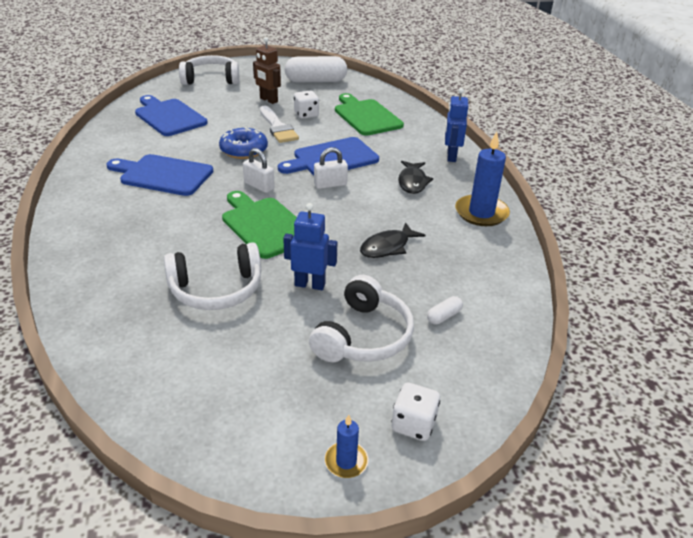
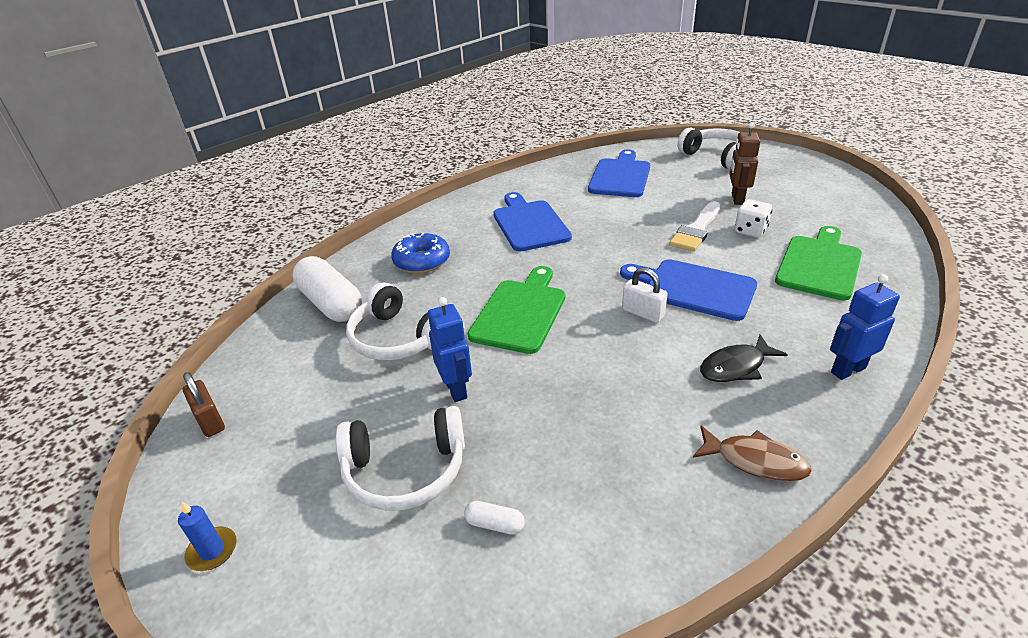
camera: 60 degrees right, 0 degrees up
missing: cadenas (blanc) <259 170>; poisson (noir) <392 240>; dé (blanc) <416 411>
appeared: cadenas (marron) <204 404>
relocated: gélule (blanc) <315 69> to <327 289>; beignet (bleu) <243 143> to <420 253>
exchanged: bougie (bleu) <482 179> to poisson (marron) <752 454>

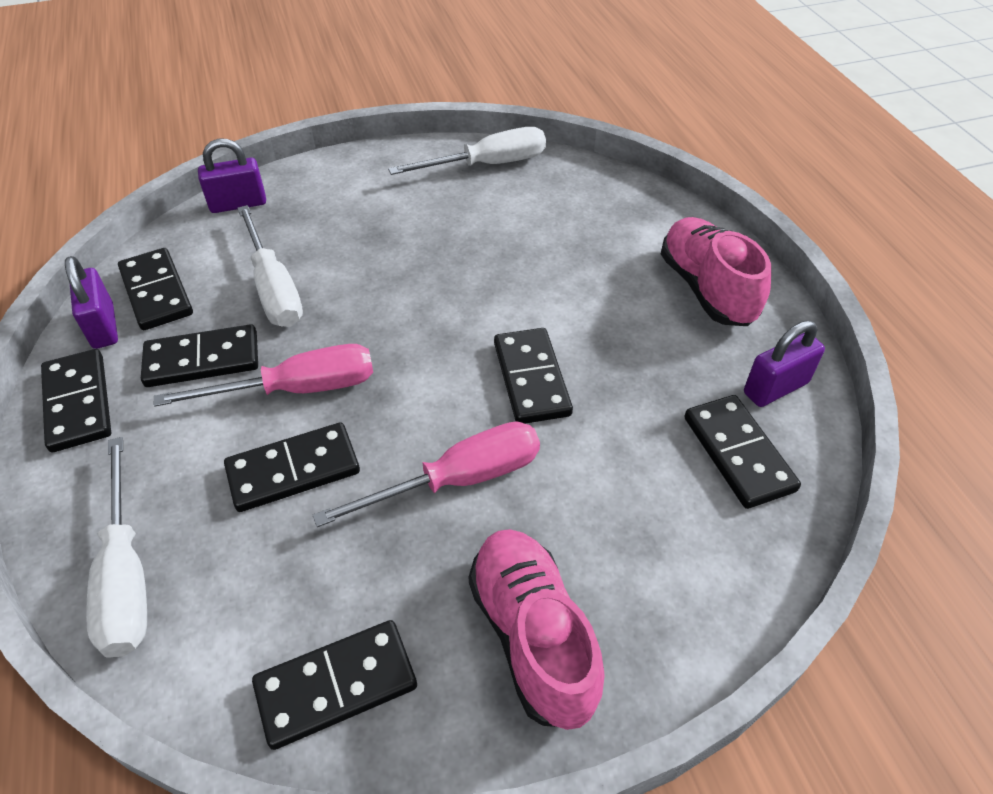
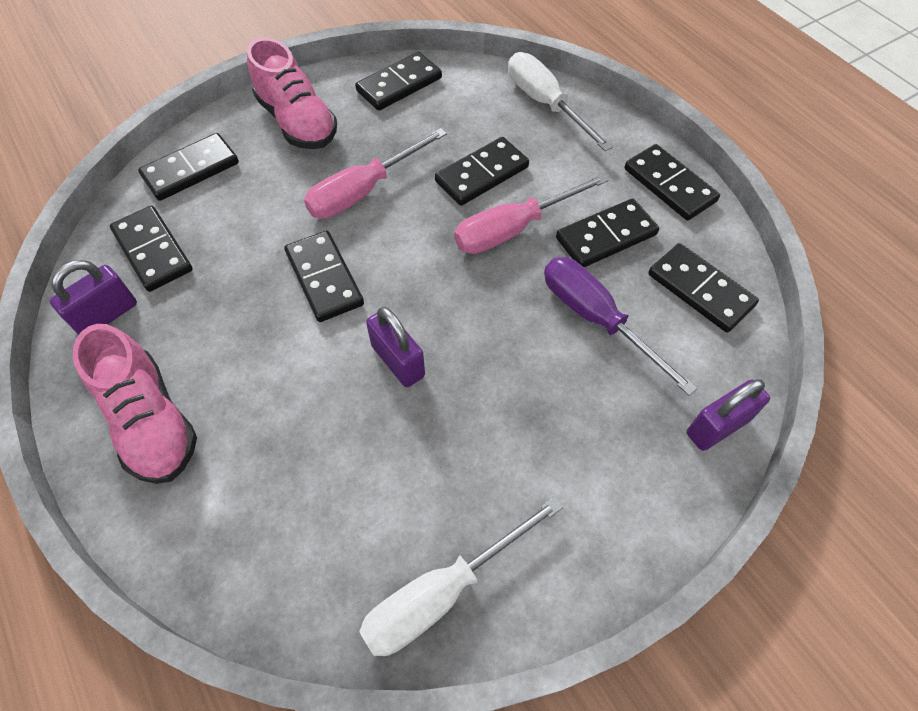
camera: 165 degrees right, 10 degrees up
appeared: domino (noir) <188 167>
relocated: cadenas (violet) <91 302> to <395 347>
colour: tournevis (blanc) <270 266> to tournevis (violet) <621 326>

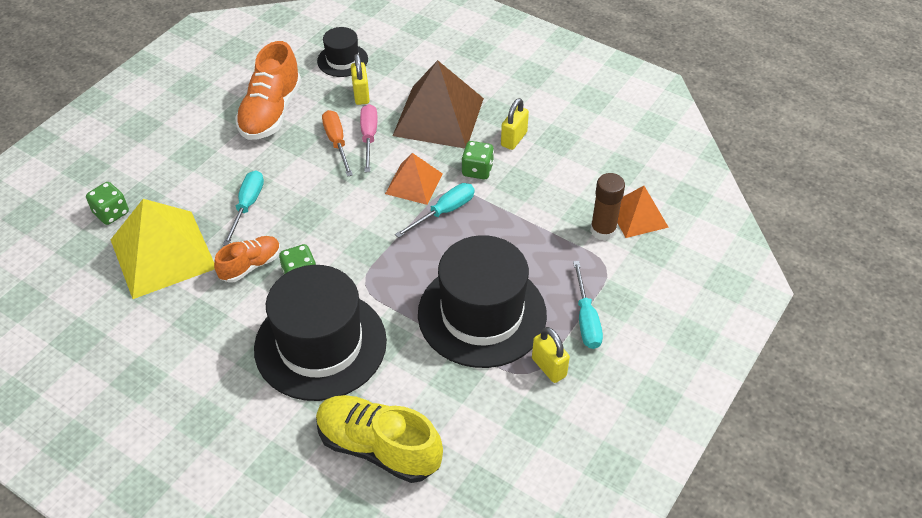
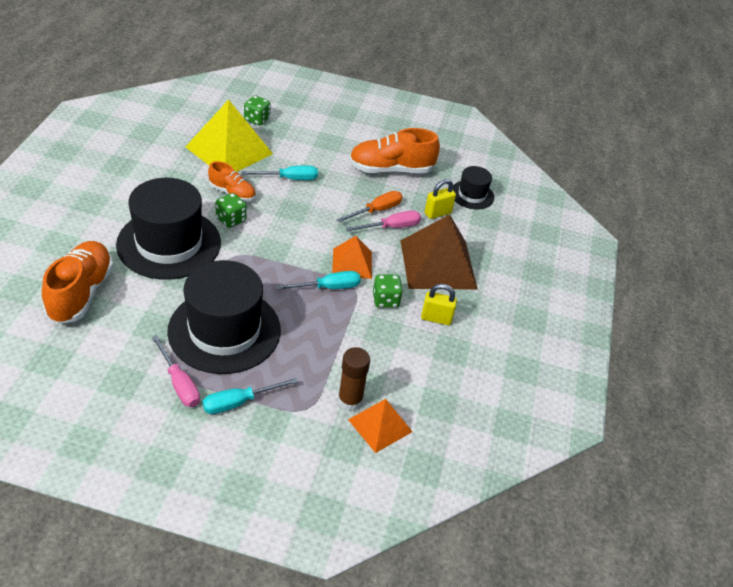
camera: 65 degrees right, 5 degrees down
exchanged: cadenas (jaune) <551 355> to tournevis (rose) <176 371>
colour: chaussure (jaune) <379 439> to chaussure (orange) <77 282>
spun: tournevis (turquoise) <434 210> = <318 280> 45 degrees counterclockwise

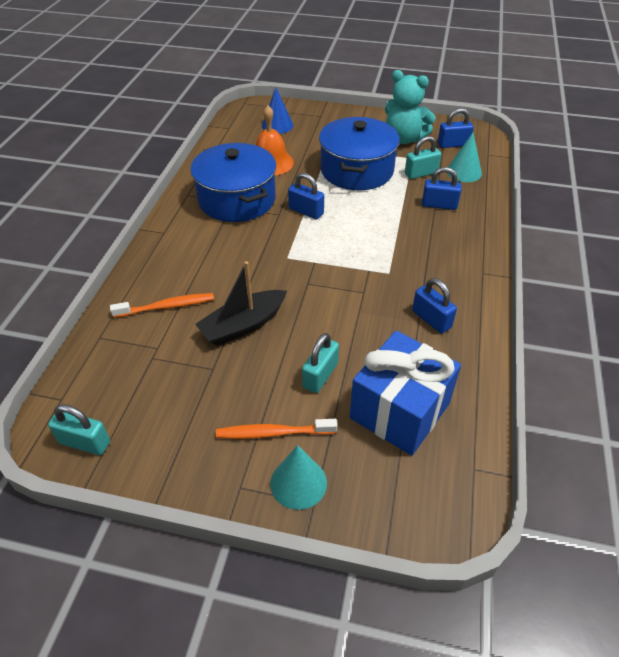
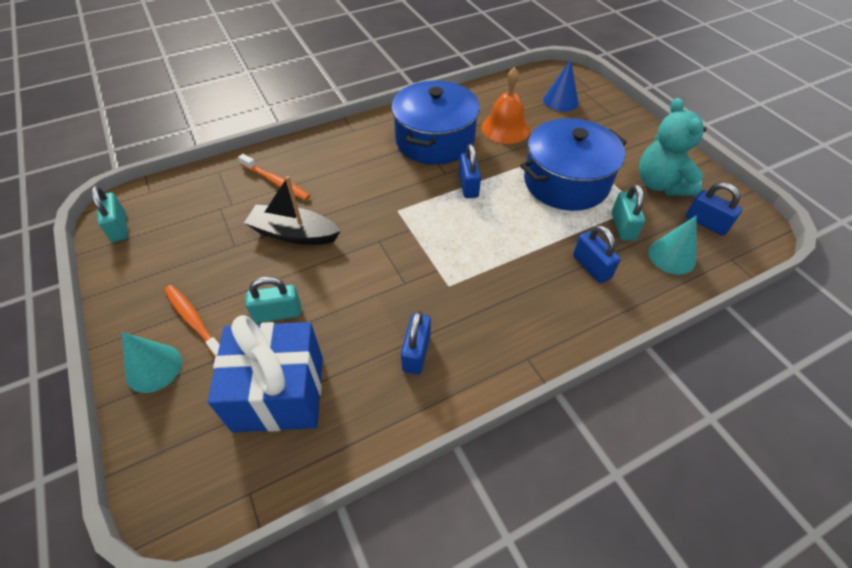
camera: 50 degrees right, 5 degrees up
spun: cadenas (turquoise) <423 157> = <628 212> 60 degrees clockwise

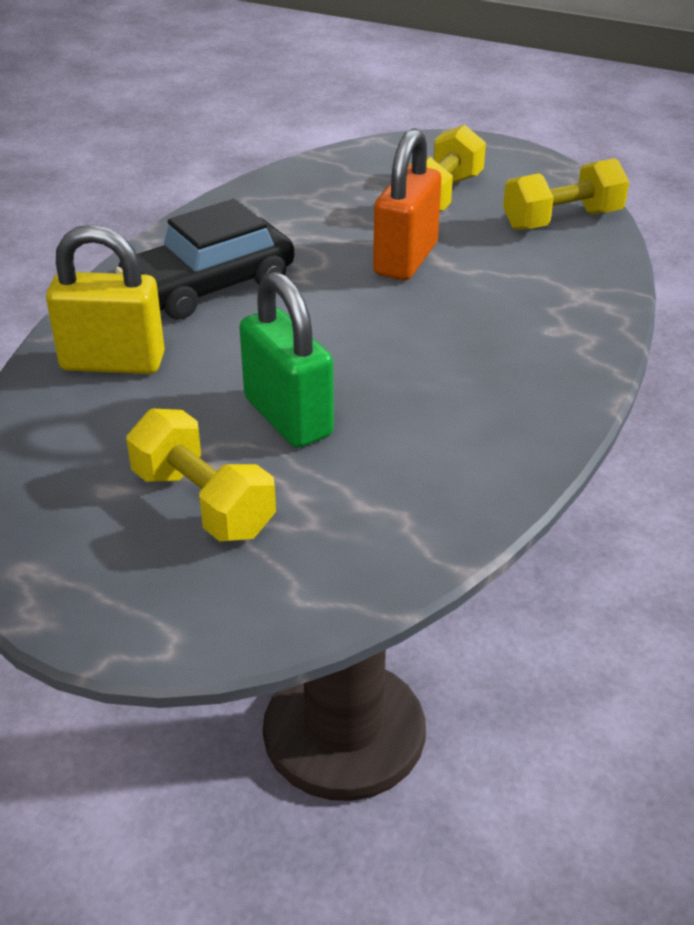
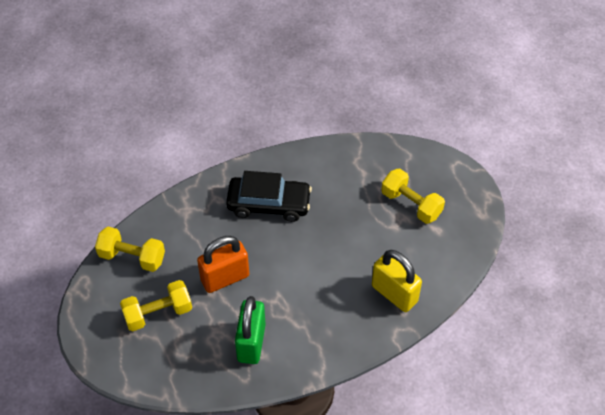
camera: 140 degrees left, 15 degrees up
relocated: voiture (noir) <205 259> to <269 196>; cadenas (vert) <286 359> to <250 330>
spun: haltère (jaune) <201 475> = <413 196> 45 degrees counterclockwise

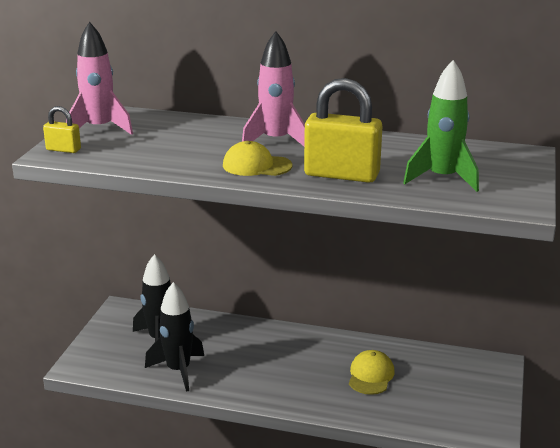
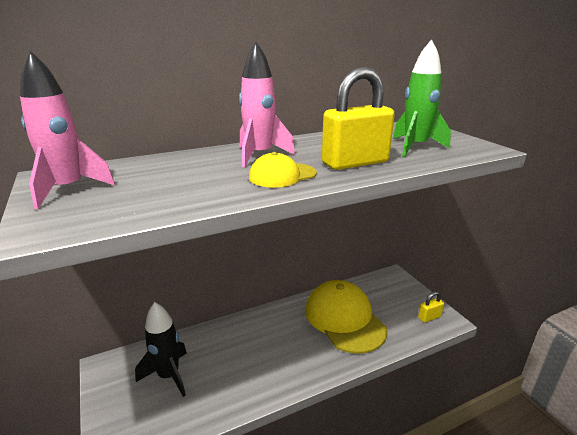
camera: 40 degrees left, 0 degrees up
missing: fusée (noir) <174 337>
relocated: cadenas (jaune) <62 129> to <431 307>
size: casquette (jaune) <372 372> = <346 317> x2.00

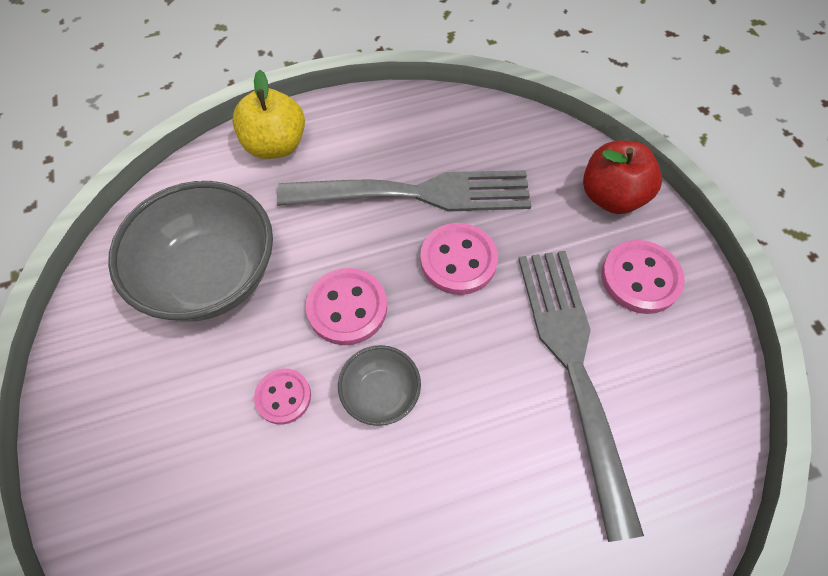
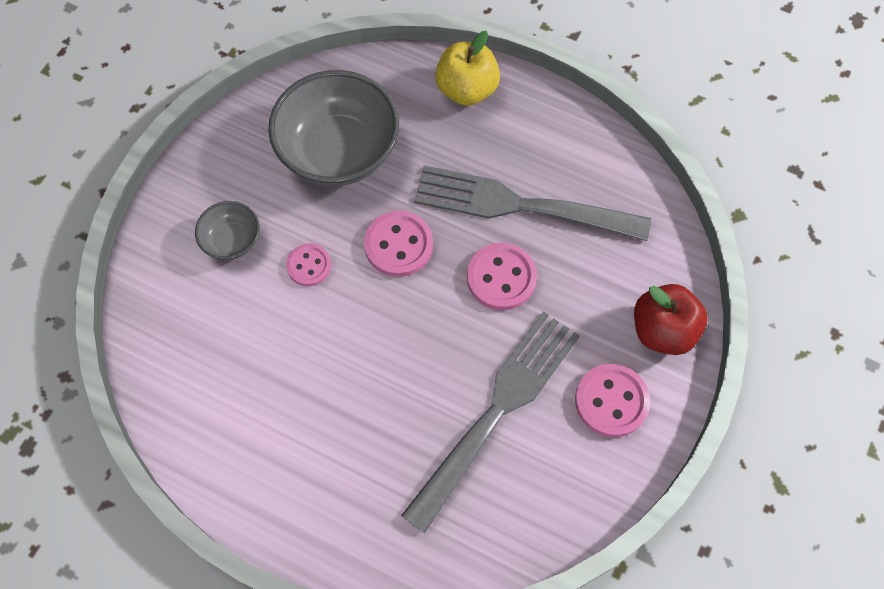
camera: 45 degrees right, 5 degrees up
relocated: bol (gris) <379 385> to <227 230>
spun: fourchette (gris) <404 191> = <532 203> 150 degrees clockwise

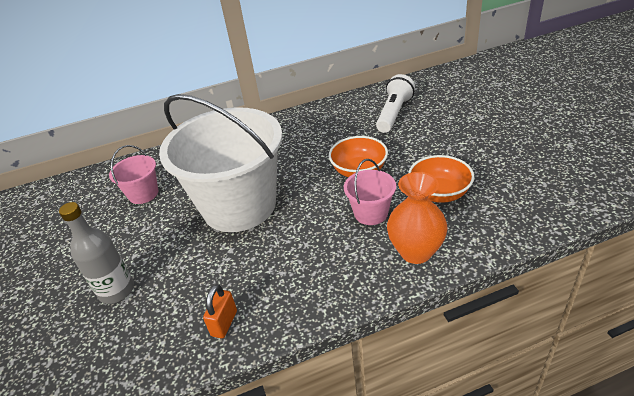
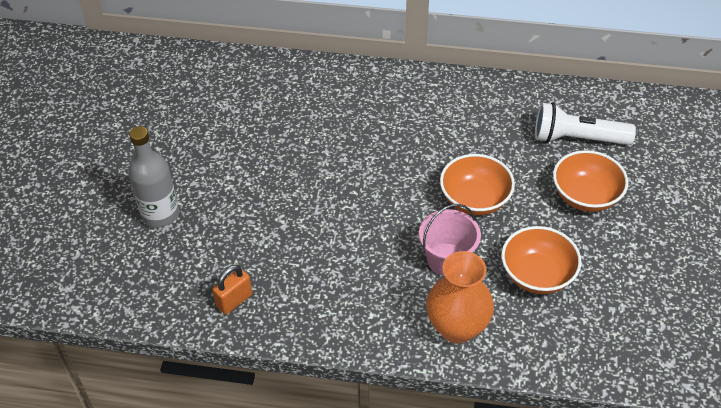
camera: 25 degrees right, 10 degrees up
missing: seau (rose) <133 174>; seau (blanc) <221 163>
appeared: bol (orange) <590 181>
spun: lampe de poche (blanc) <395 103> = <585 124> 135 degrees counterclockwise

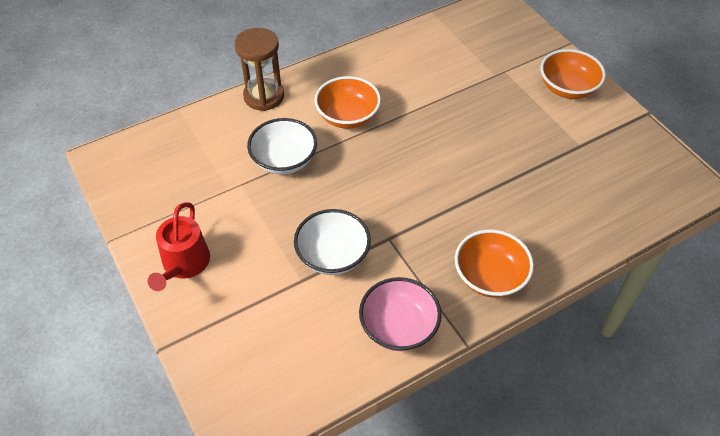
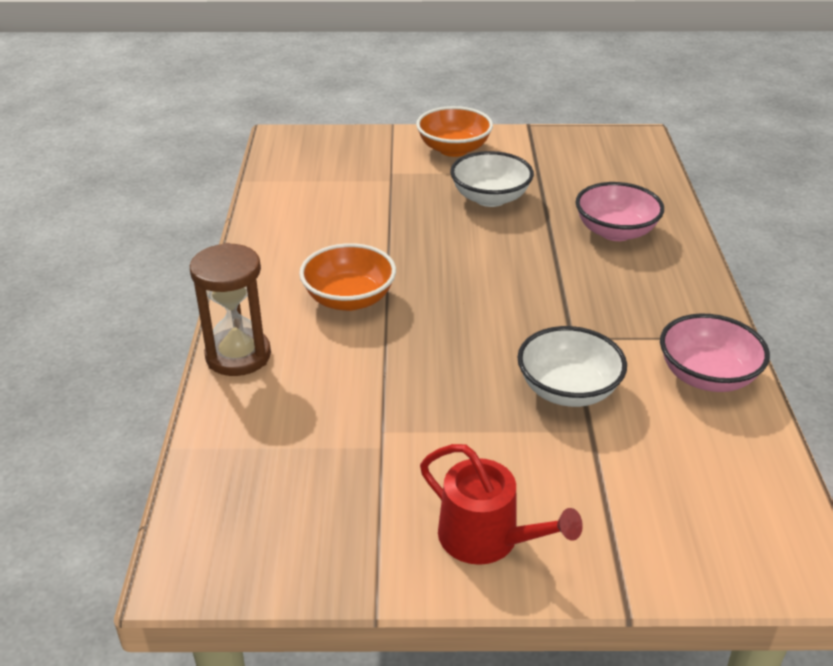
camera: 60 degrees left, 15 degrees down
missing: bol (orange) <494 263>
appeared: bol (rose) <619 211>
relocated: bol (blanc) <282 146> to <492 179>

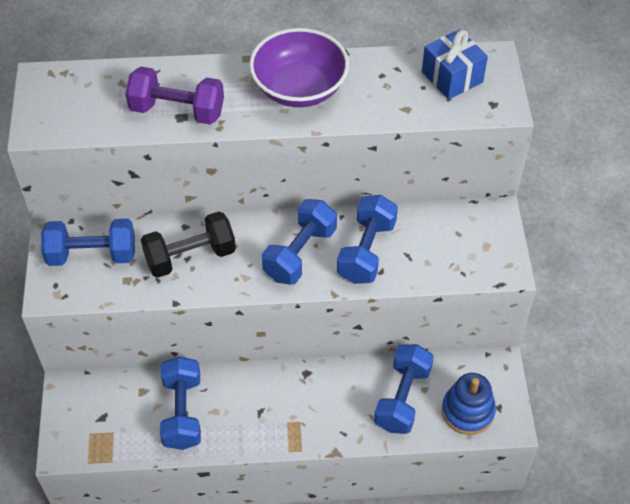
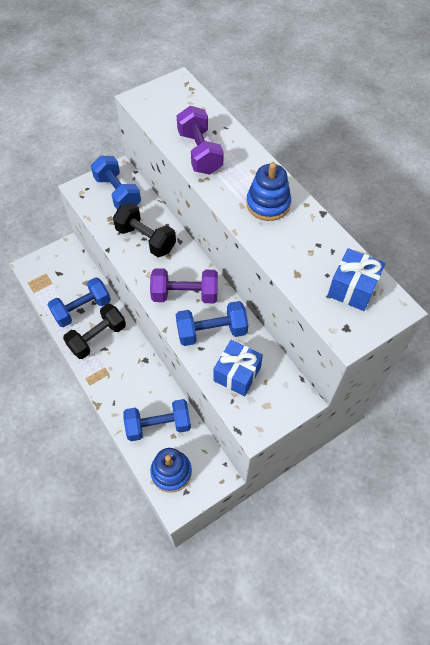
camera: 60 degrees right, 5 degrees up
appeared: haltère (noir) <94 331>; cadeau (bleu) <238 368>
exchanged: bol (violet) <299 67> to jouet à empiler (bleu) <268 192>
colour: haltère (bleu) <299 242> to haltère (violet) <184 285>

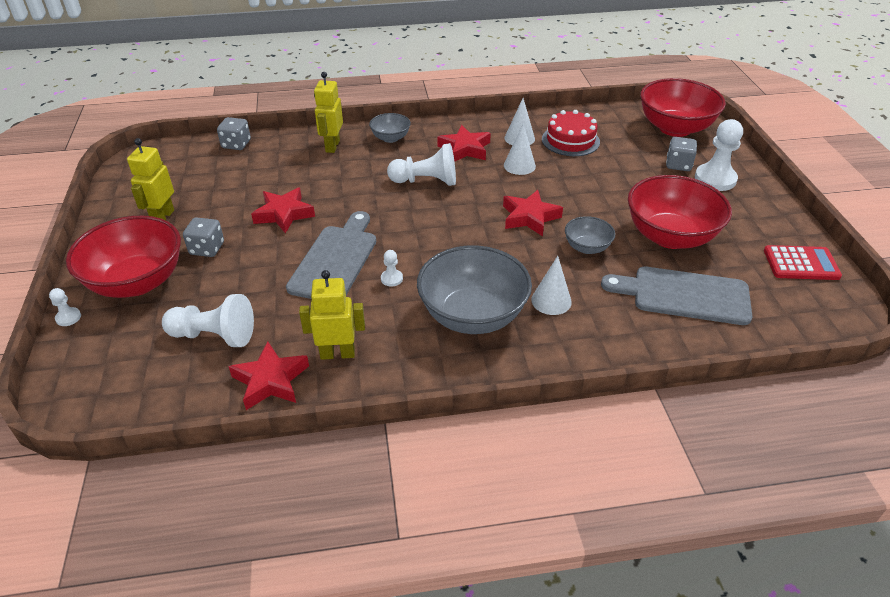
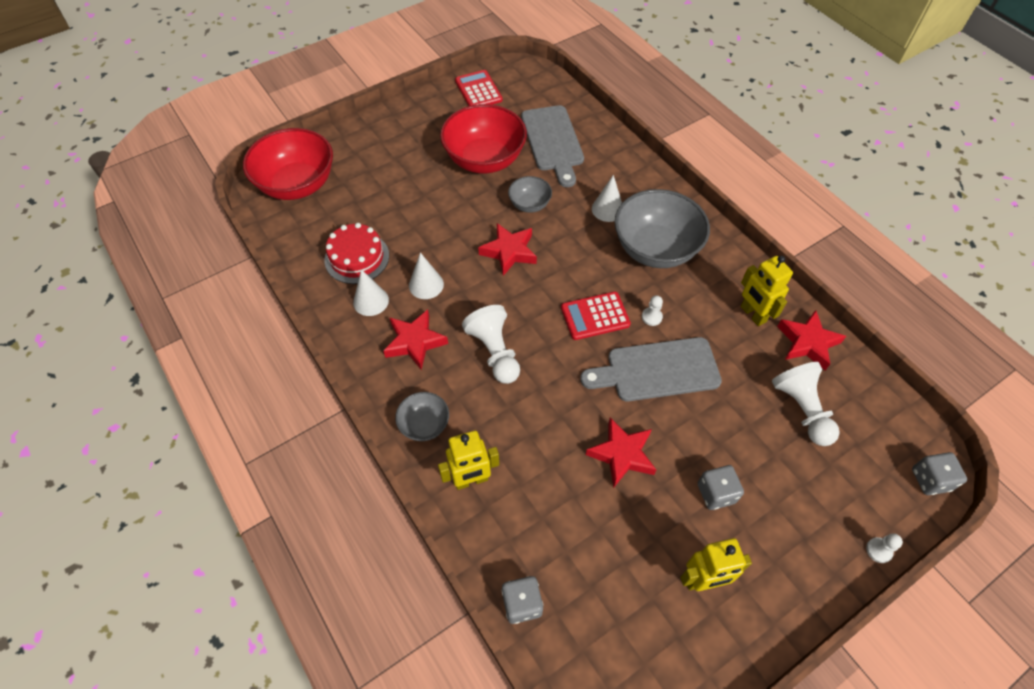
camera: 115 degrees left, 15 degrees up
missing: bol (rouge) <123 257>; pion (blanc) <719 155>
appeared: calculatrice (rouge) <596 316>
relocated: dé (gris) <681 154> to <939 473>

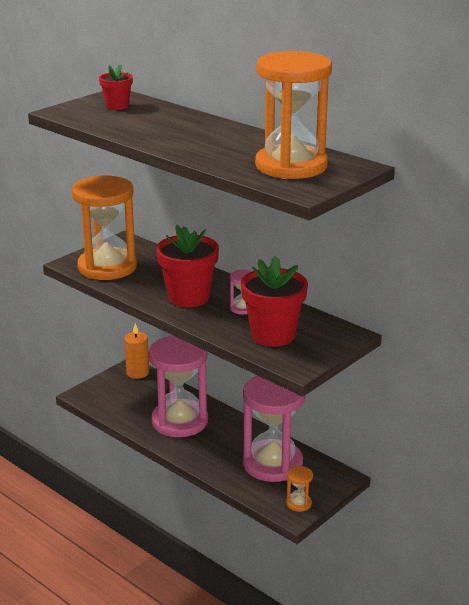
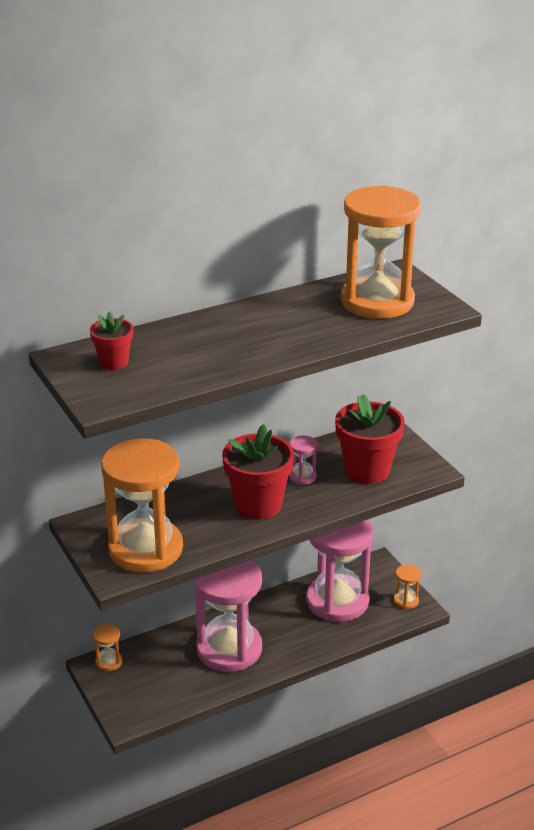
camera: 70 degrees left, 5 degrees up
exchanged: bougie (orange) <136 351> to sablier (orange) <107 647>

